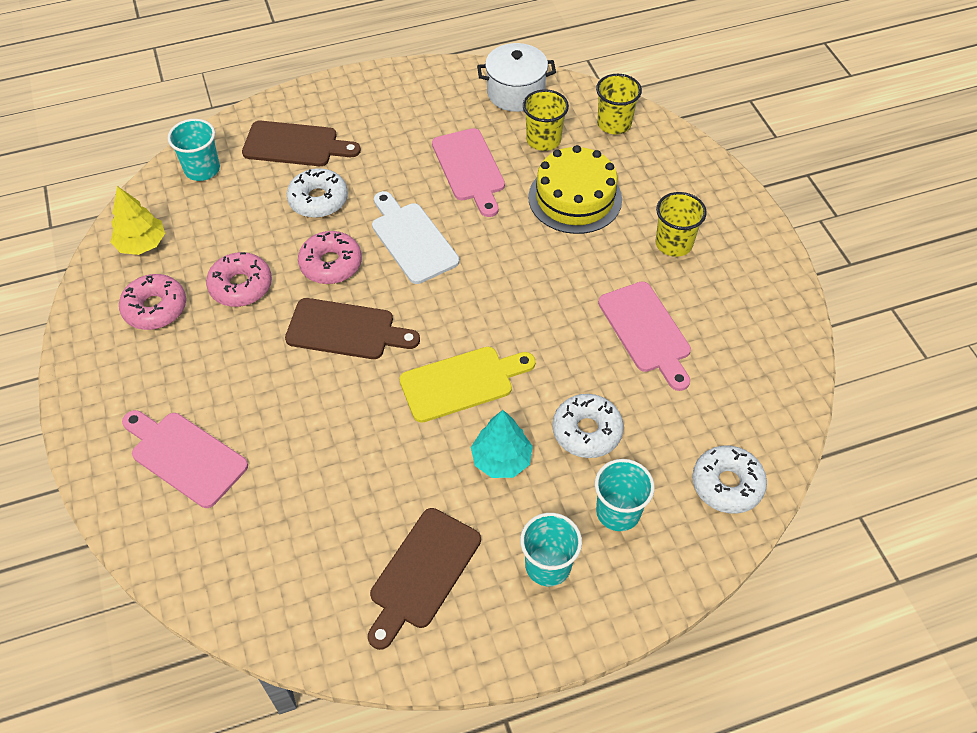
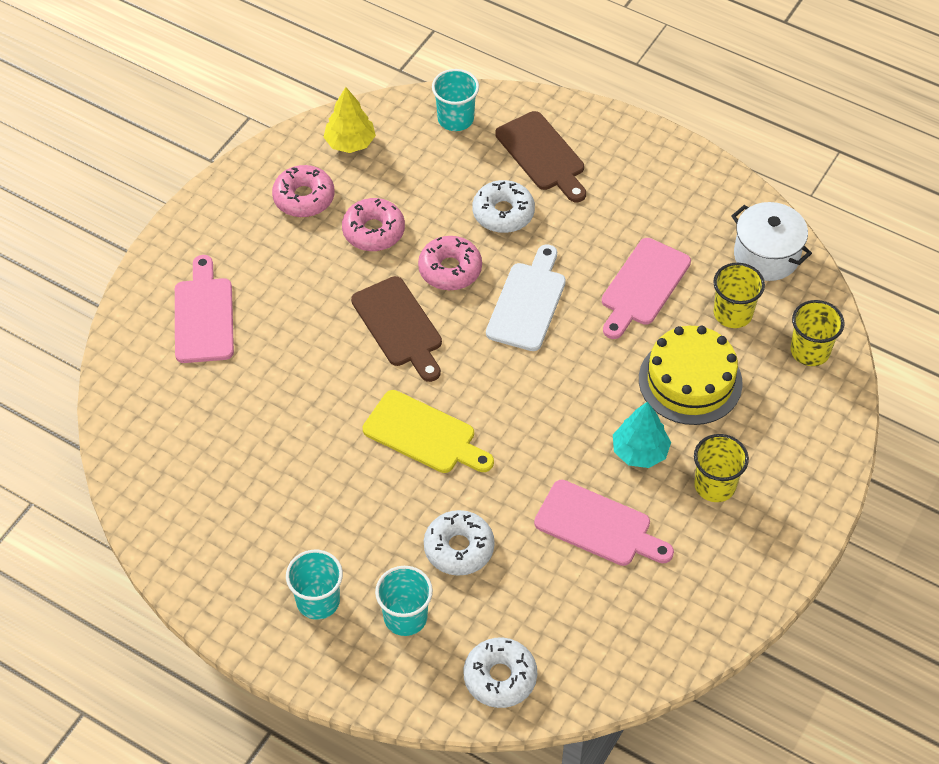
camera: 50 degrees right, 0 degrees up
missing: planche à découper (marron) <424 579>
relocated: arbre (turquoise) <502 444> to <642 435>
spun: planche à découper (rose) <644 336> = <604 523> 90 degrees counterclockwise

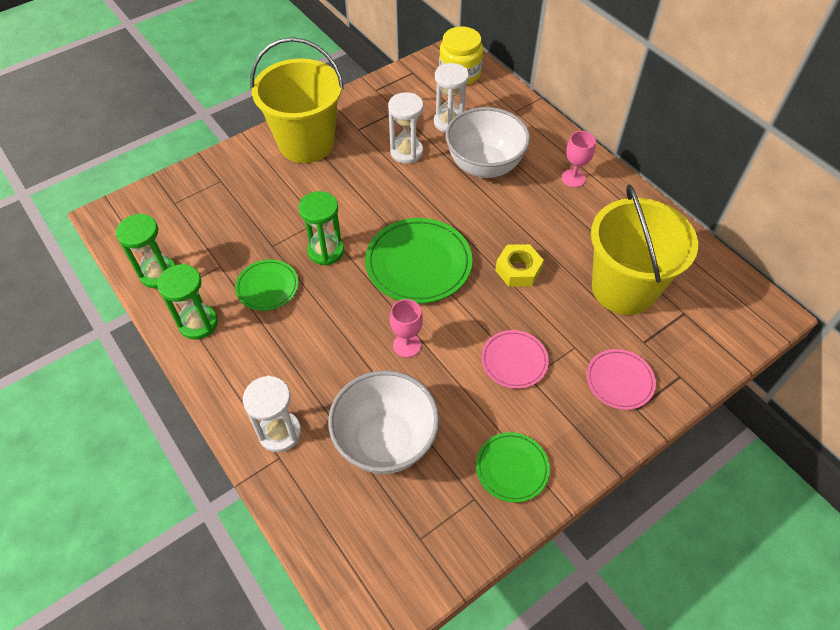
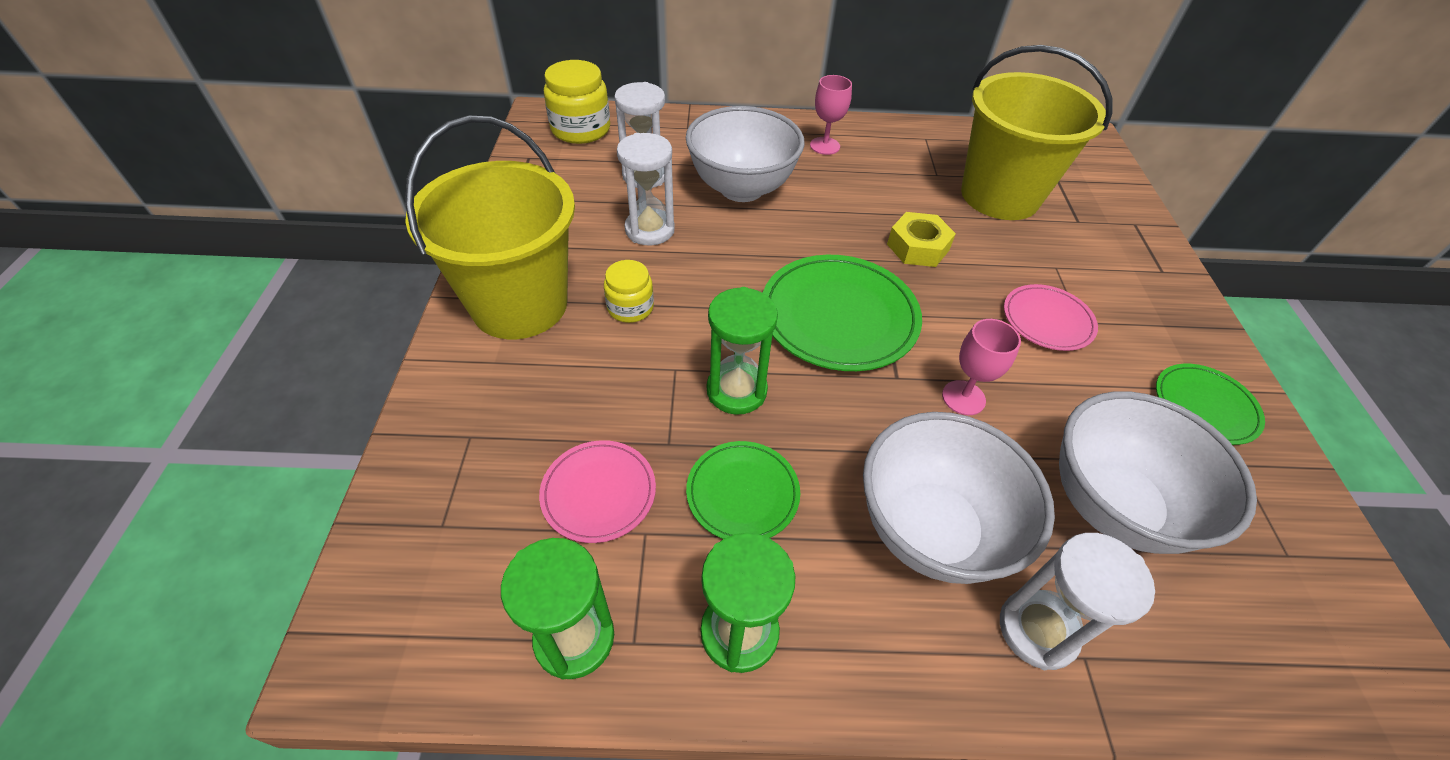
camera: 55 degrees left, 5 degrees down
appeared: bocal (jaune) <629 291>; bol (blanc) <959 498>
relocated: assiette (rose) <621 379> to <597 491>

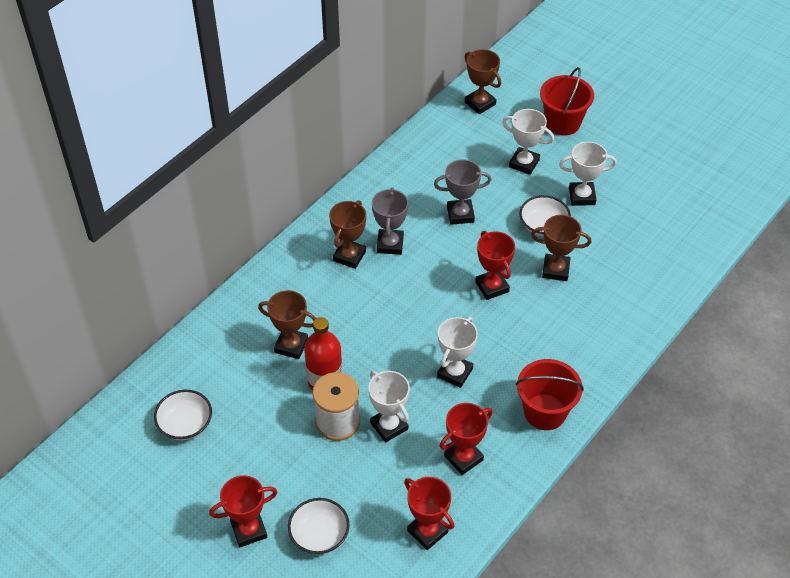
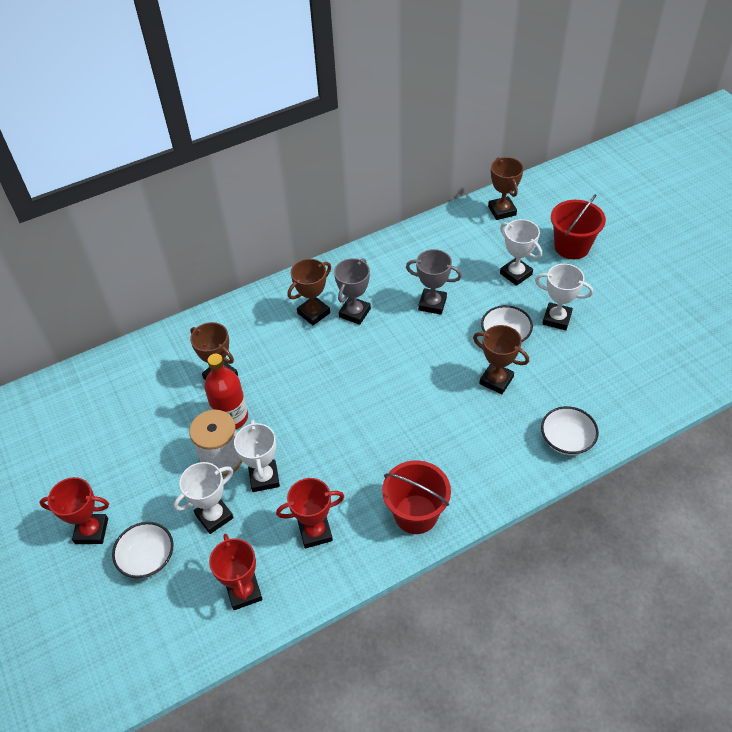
camera: 25 degrees right, 0 degrees up
missing: trophée (rouge) <495 265>
relocated: trophée (blanc) <457 352> to <204 498>; bol (blanc) <183 415> to <570 430>

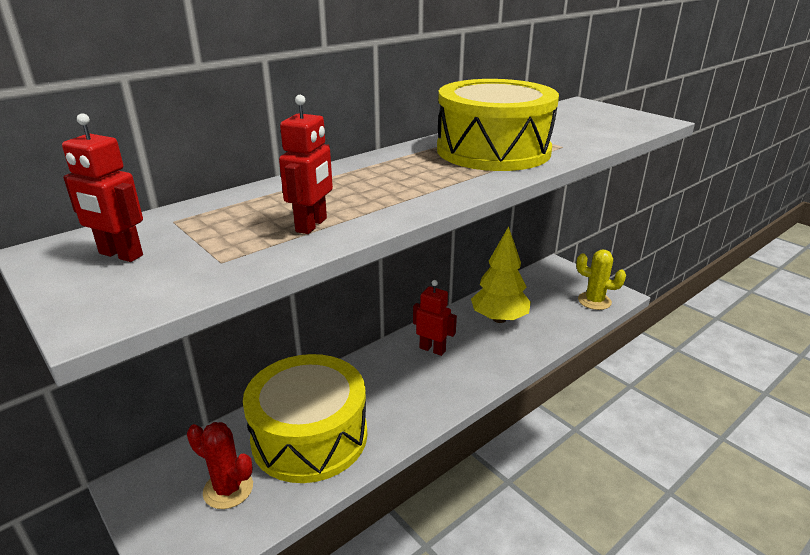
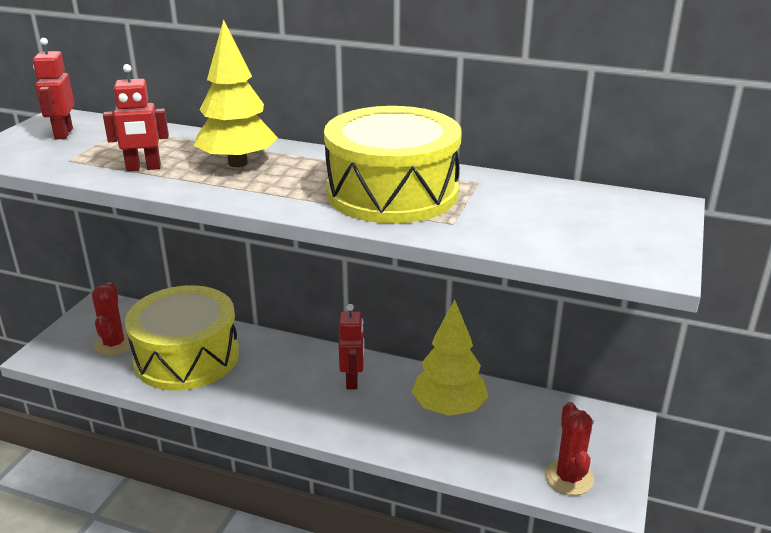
camera: 60 degrees right, 0 degrees up
appeared: arbre (jaune) <236 93>
colour: cactus (jaune) <601 280> to cactus (rouge) <569 448>

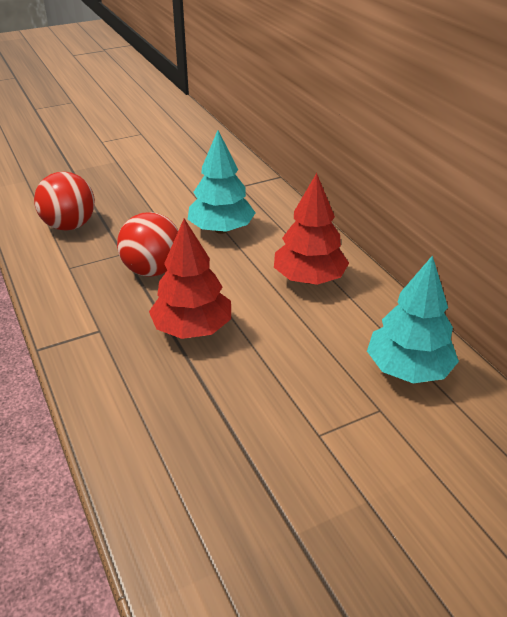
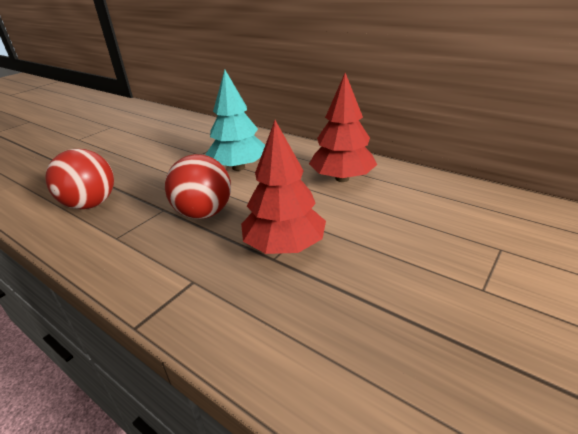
camera: 25 degrees left, 5 degrees down
missing: arbre (turquoise) <413 319>

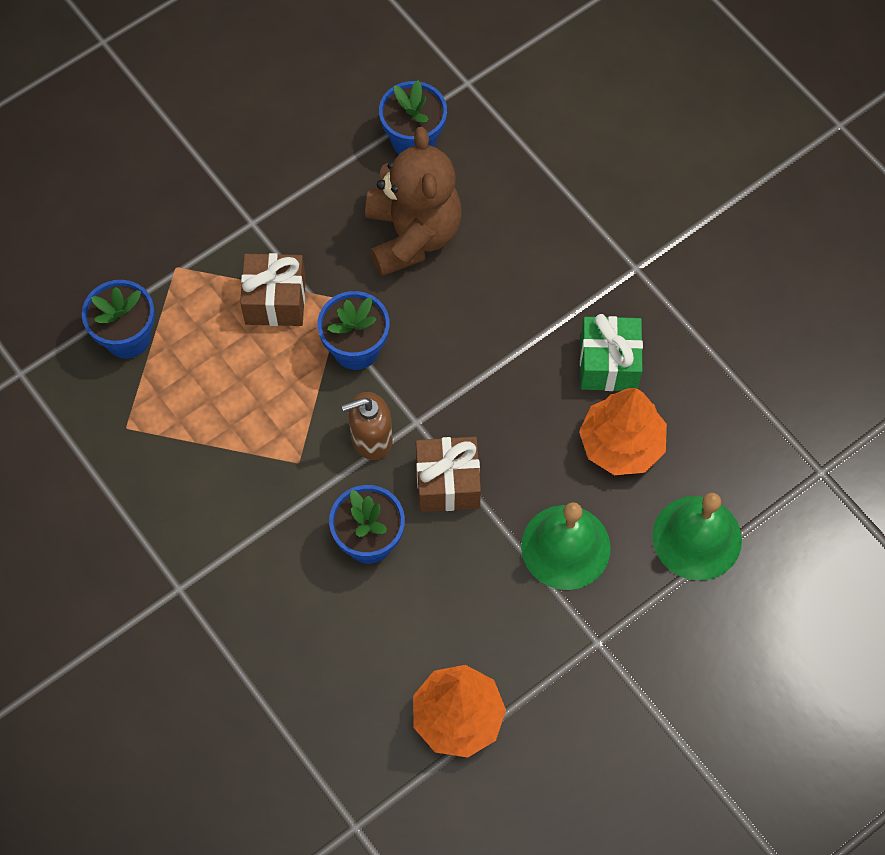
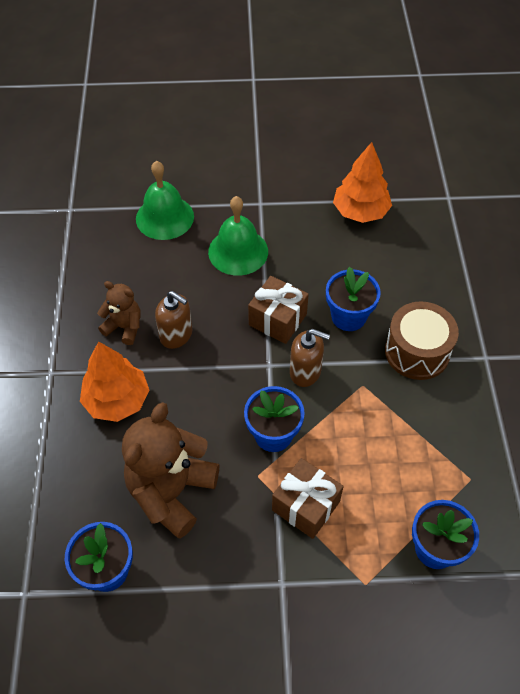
camera: 145 degrees left, 10 degrees down
appeared: distributeur de savon (marron) <173 320>; tambour (marron) <422 340>
relocated: arbre (orange) <623 431> to <115 381>
exchanged: cadeau (vert) <611 352> to ours en peluche (marron) <119 313>

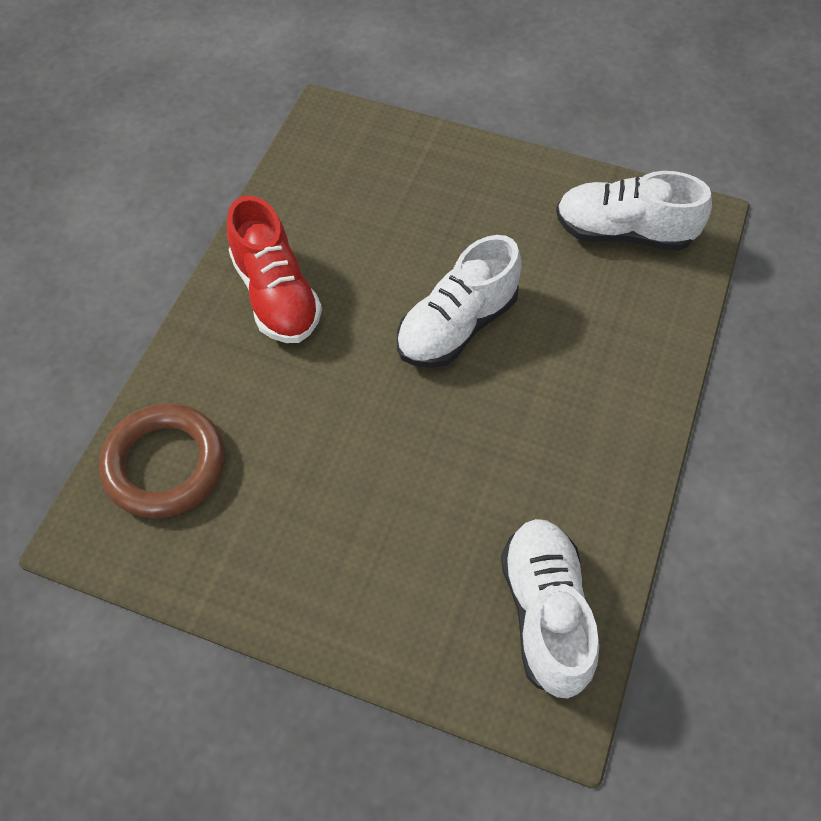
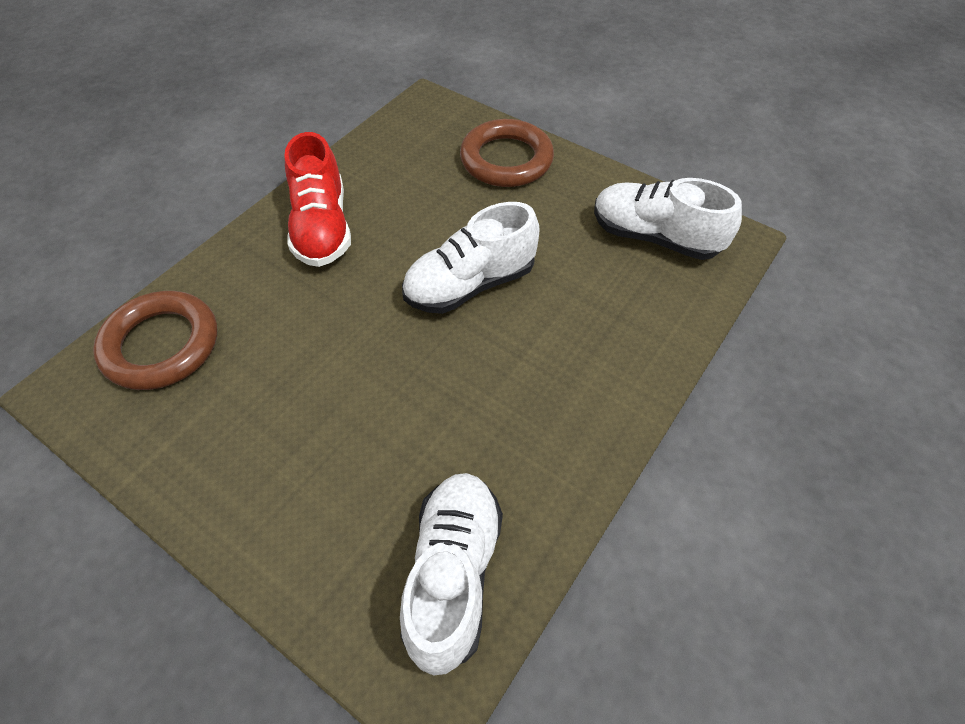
camera: 15 degrees right, 5 degrees down
appeared: anneau (marron) <507 153>

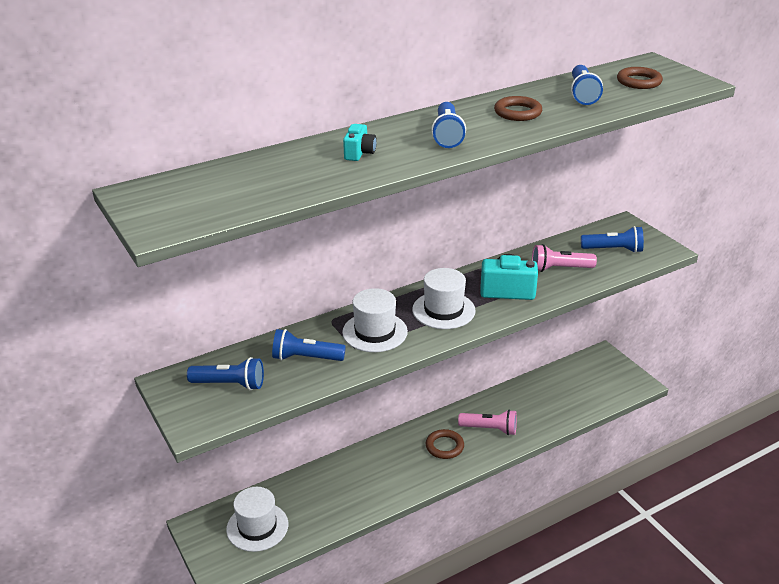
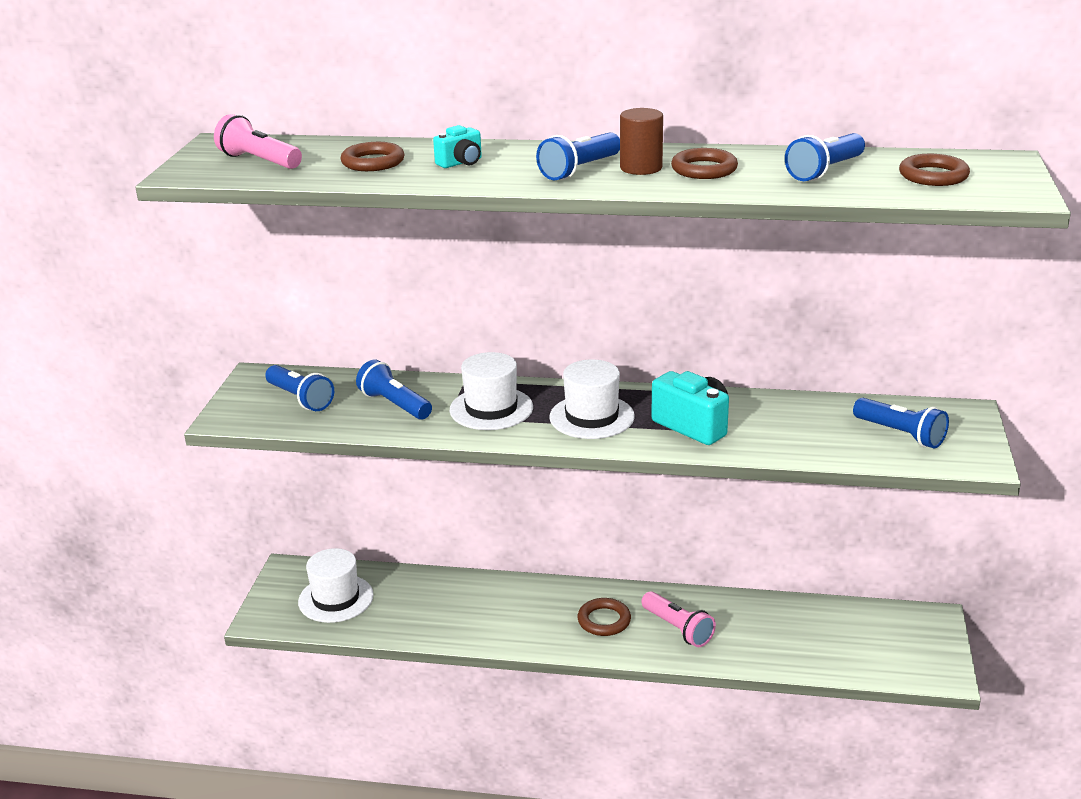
camera: 40 degrees right, 5 degrees down
appeared: anneau (marron) <373 156>; cylindre (marron) <641 141>
relocated: lampe de poche (rose) <564 258> to <258 141>

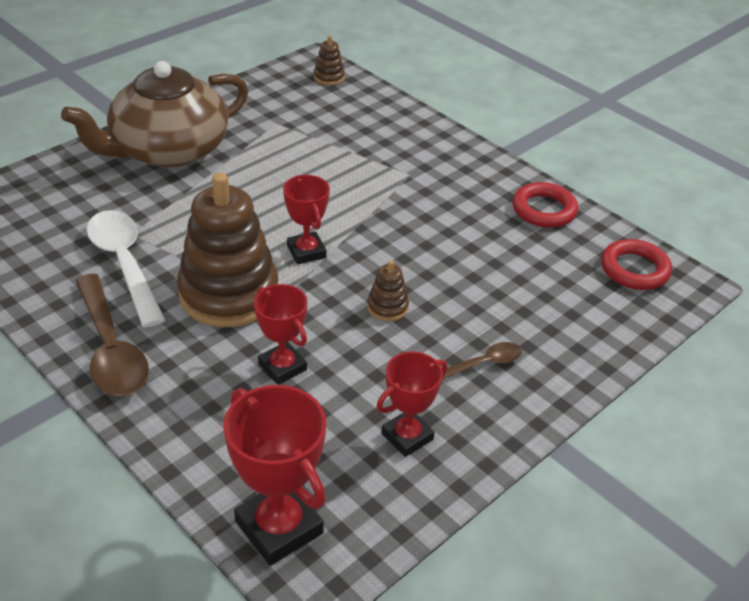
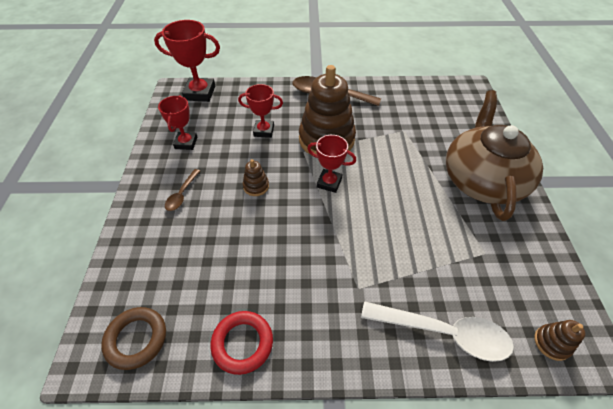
camera: 135 degrees right, 10 degrees up
relocated: cuillère (blanc) <126 269> to <437 331>
colour: anneau (rouge) <636 264> to anneau (marron) <133 338>

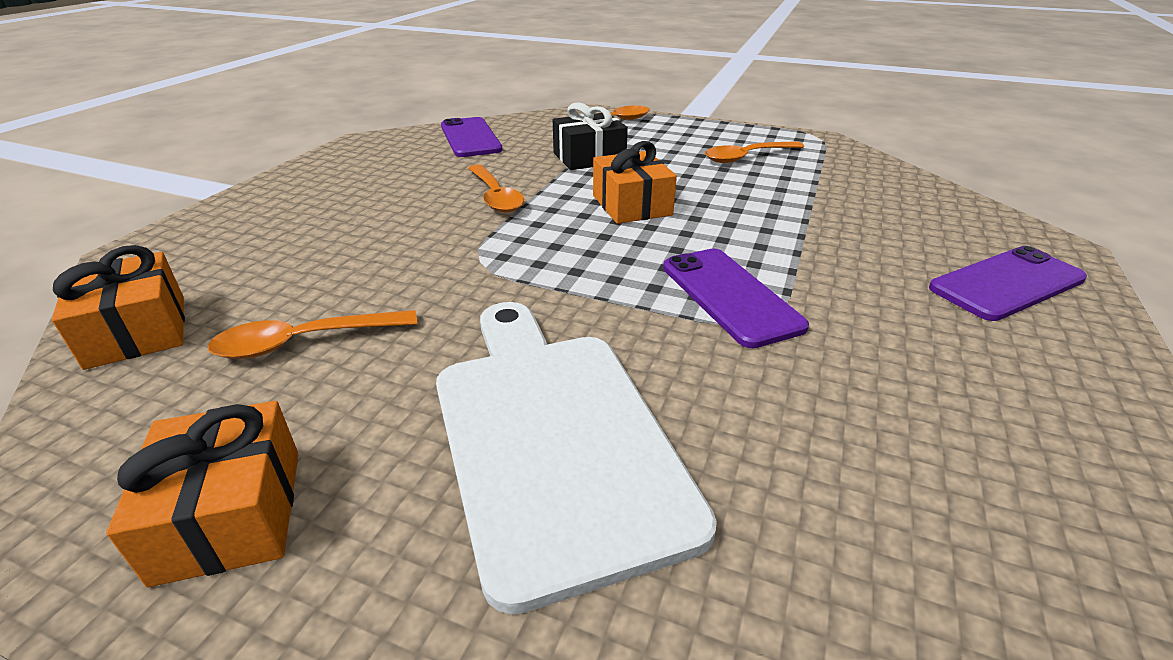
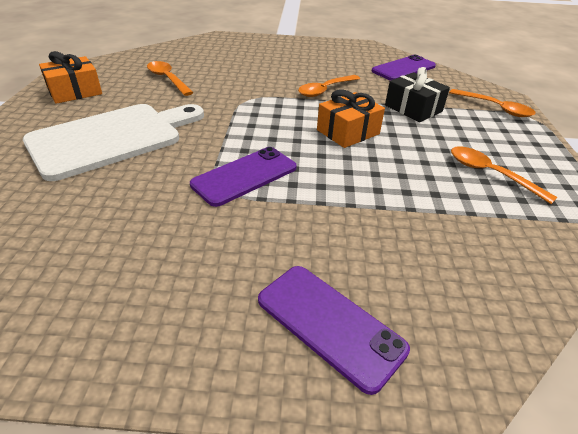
camera: 70 degrees right, 5 degrees up
missing: cadeau (orange) <118 307>

